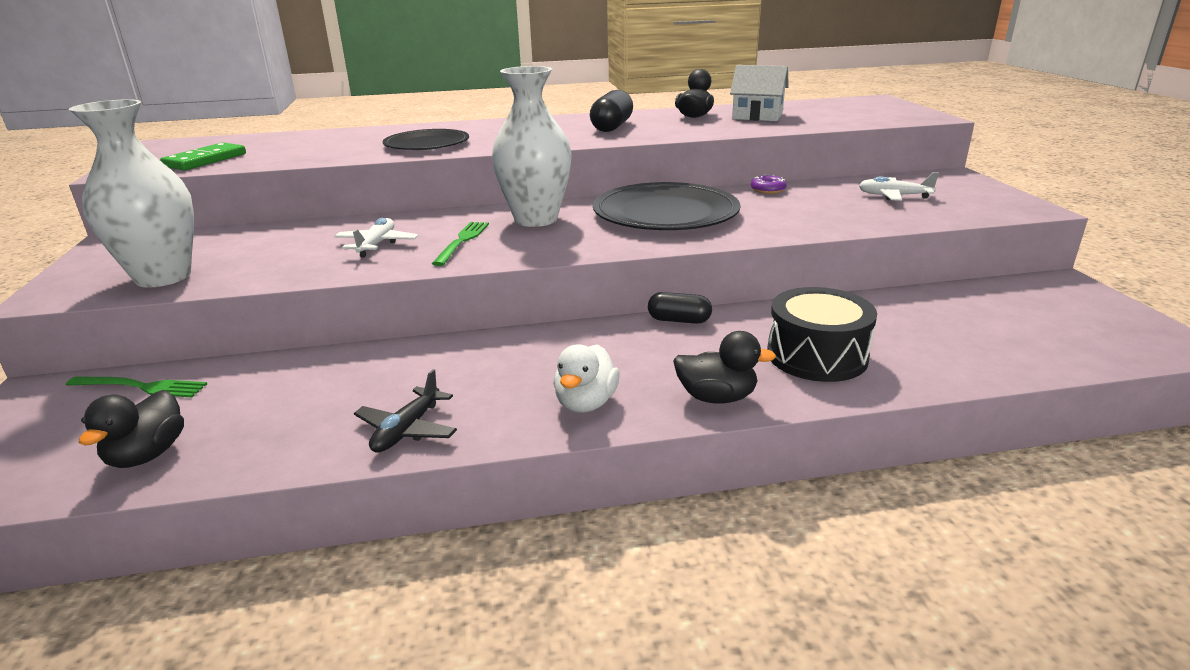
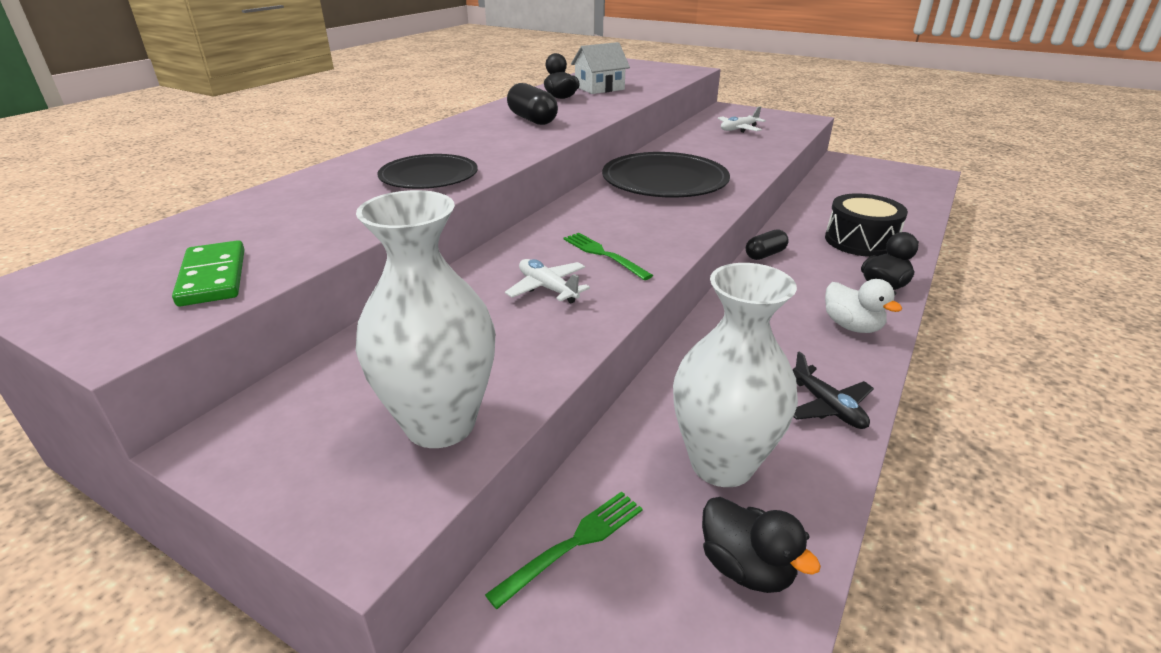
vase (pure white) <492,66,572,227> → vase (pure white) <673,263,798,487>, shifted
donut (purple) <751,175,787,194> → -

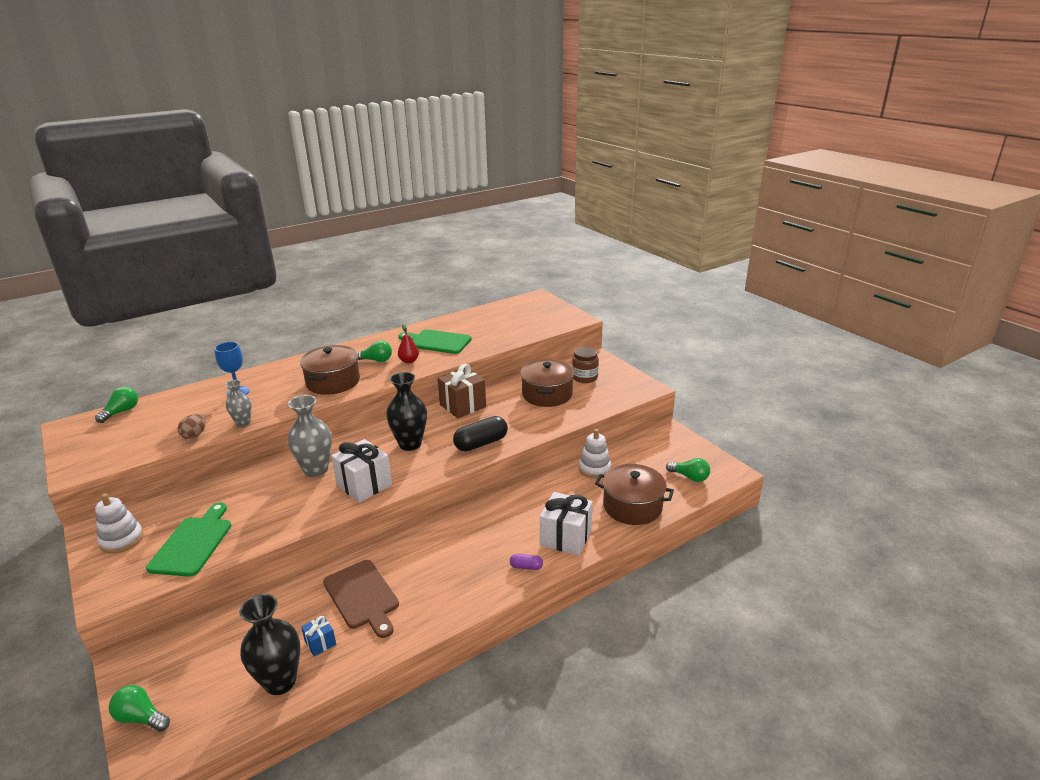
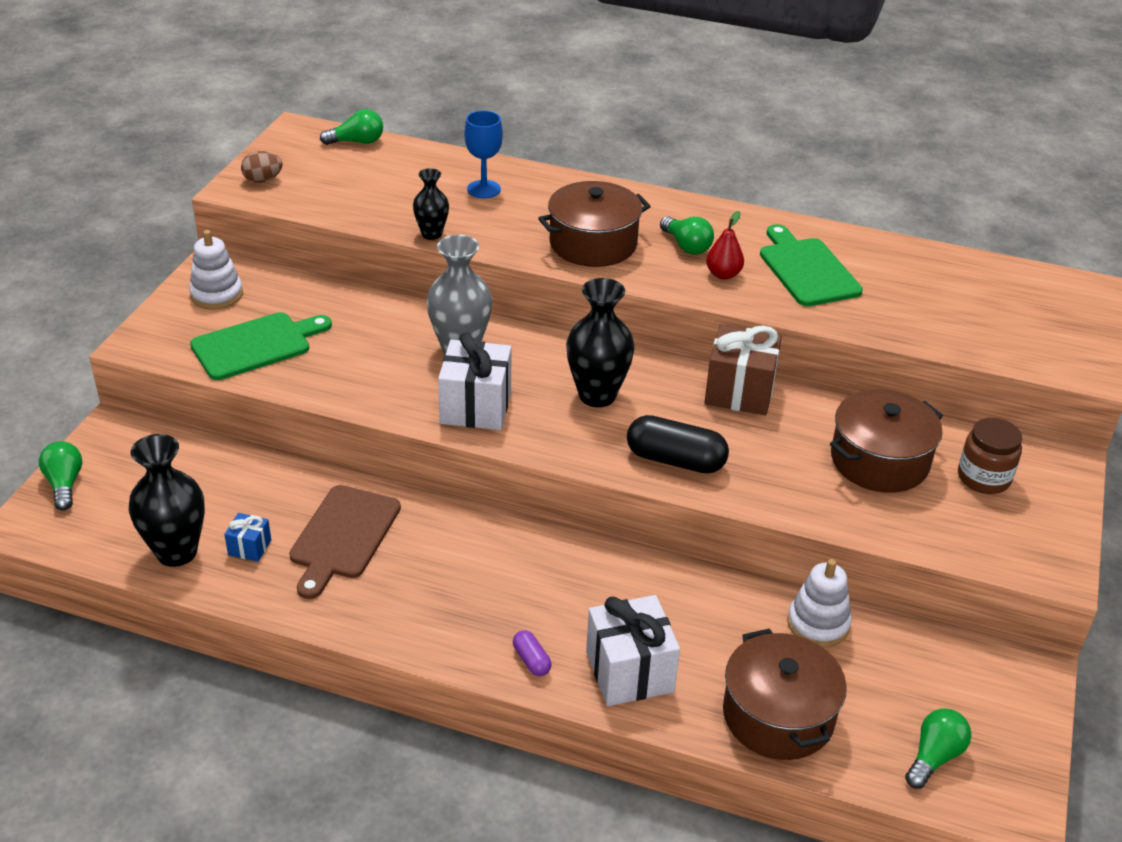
egg (brown) <178,414,206,439> → egg (brown) <241,151,283,183>, shifted
vase (ash-grey) <225,380,252,427> → vase (jet-black) <413,168,449,240>
light bulb (green) <666,458,710,482> → light bulb (green) <905,708,971,789>, 135 degrees counterclockwise

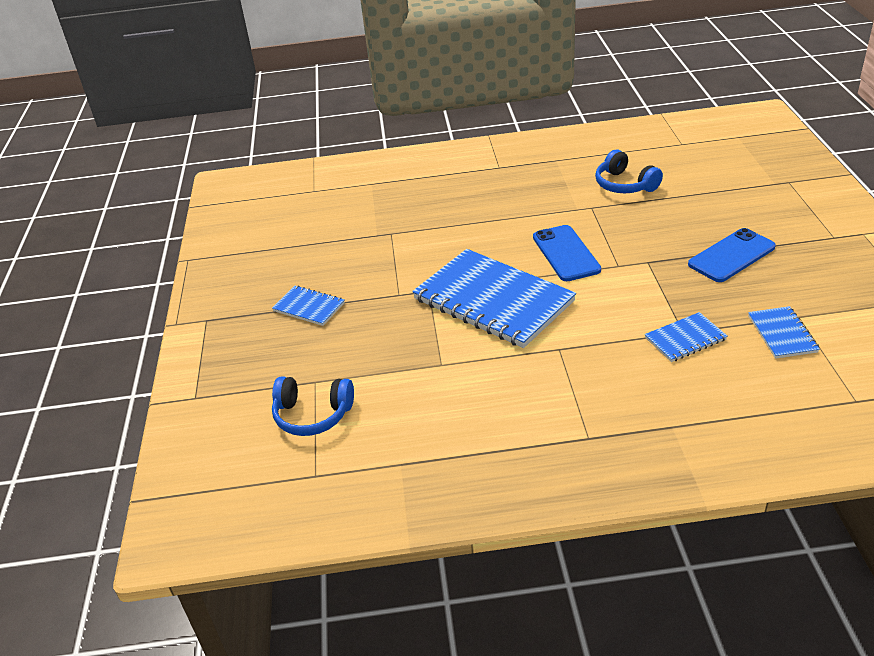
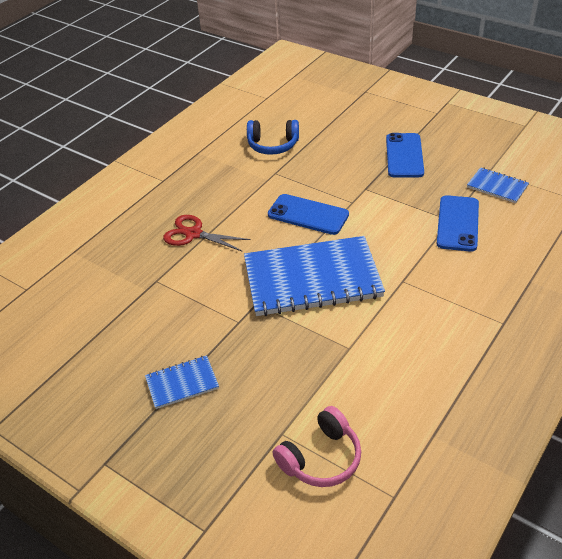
over-ear headphones (royal blue) <272,376,354,436> → over-ear headphones (rose-pink) <273,406,361,487>
notebook (royal blue) <645,312,727,362> → smartphone (royal blue) <437,195,479,252>
- → shears (red) <163,215,251,252>

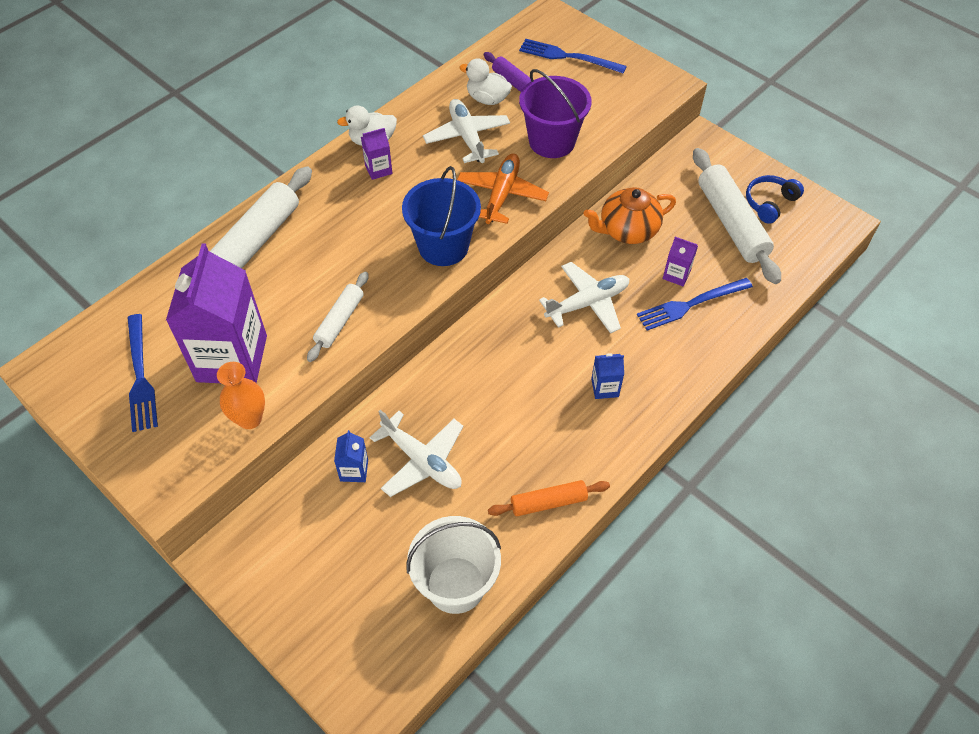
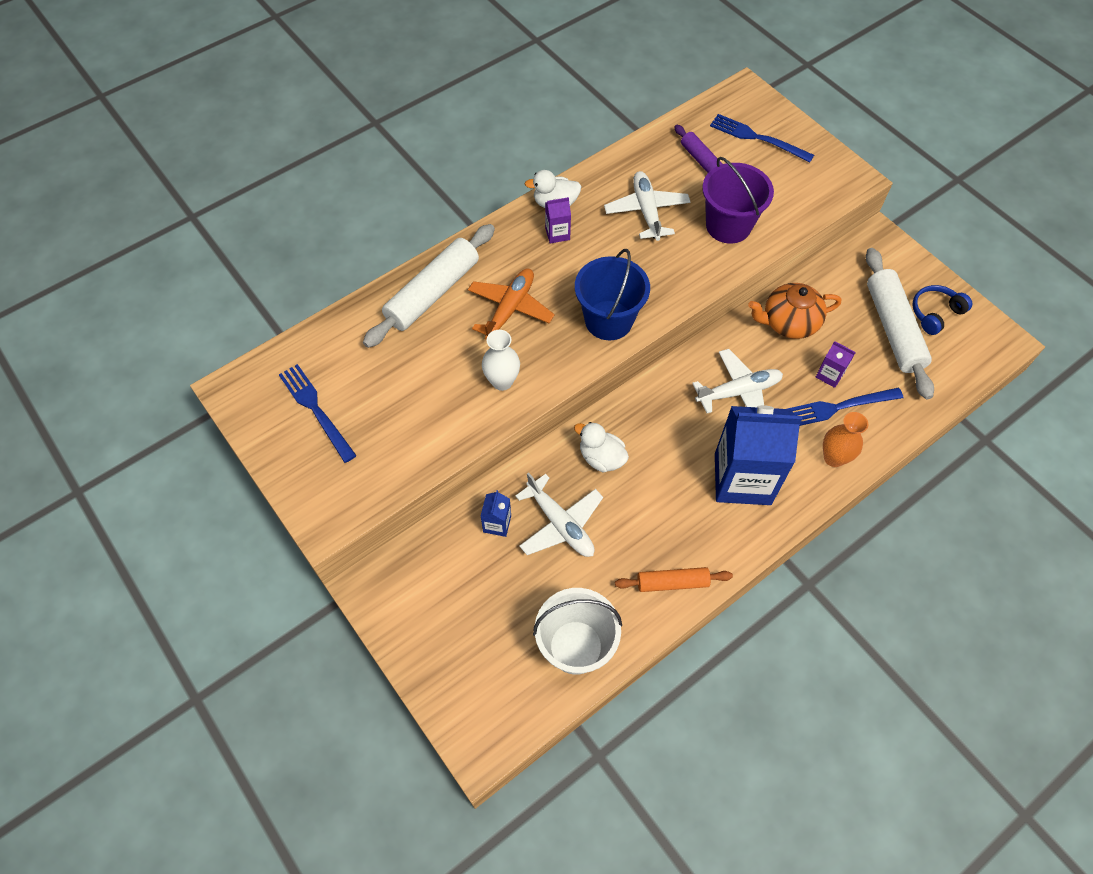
fork (royal blue) <127,314,158,432> → fork (royal blue) <279,364,357,463>, 150 degrees clockwise
juice carton (purple) <166,243,267,383> → -
vase (orange) <217,362,265,429> → vase (orange) <823,412,868,467>, shifted
rolling pin (pure white) <307,272,369,362> → vase (pure white) <482,330,520,391>
aeroplane (orange) <457,154,549,224> → aeroplane (orange) <468,269,555,340>, shifted
toy duck (pure white) <460,58,512,105> → toy duck (pure white) <574,422,629,473>, shifted
juice carton (royal blue) <591,353,624,399> → juice carton (royal blue) <715,405,802,505>, x2.38

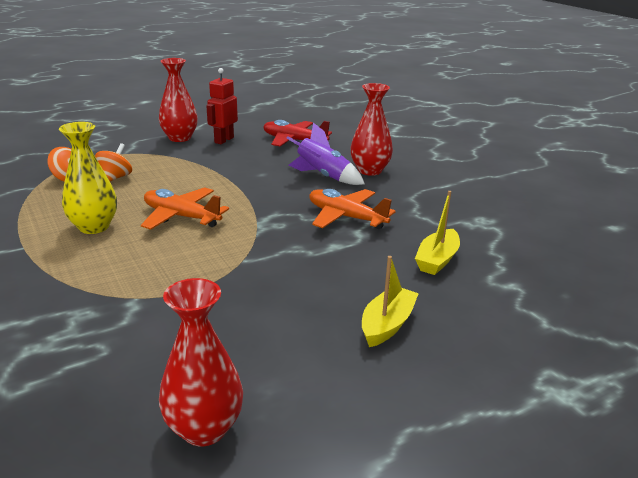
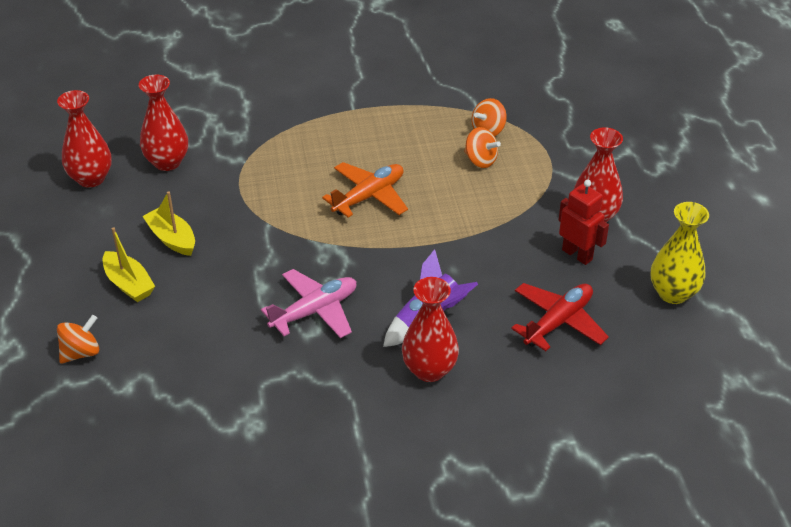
vase (bright yellow) <59,122,117,234> → vase (bright yellow) <650,202,709,304>, shifted
aeroplane (orange) <309,189,396,229> → aeroplane (rose-pink) <261,269,356,338>
boat (bright yellow) <415,191,460,275> → boat (bright yellow) <142,191,195,256>, shifted
- → toy top (orange) <57,315,99,364>
- → vase (red) <139,75,188,171>

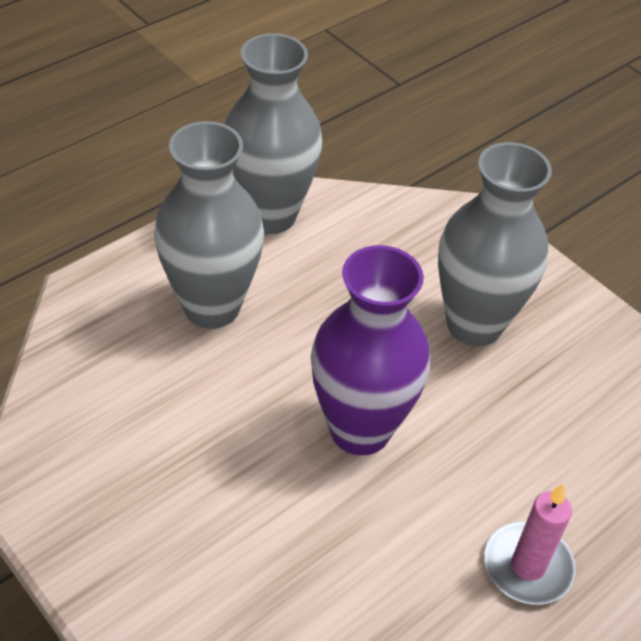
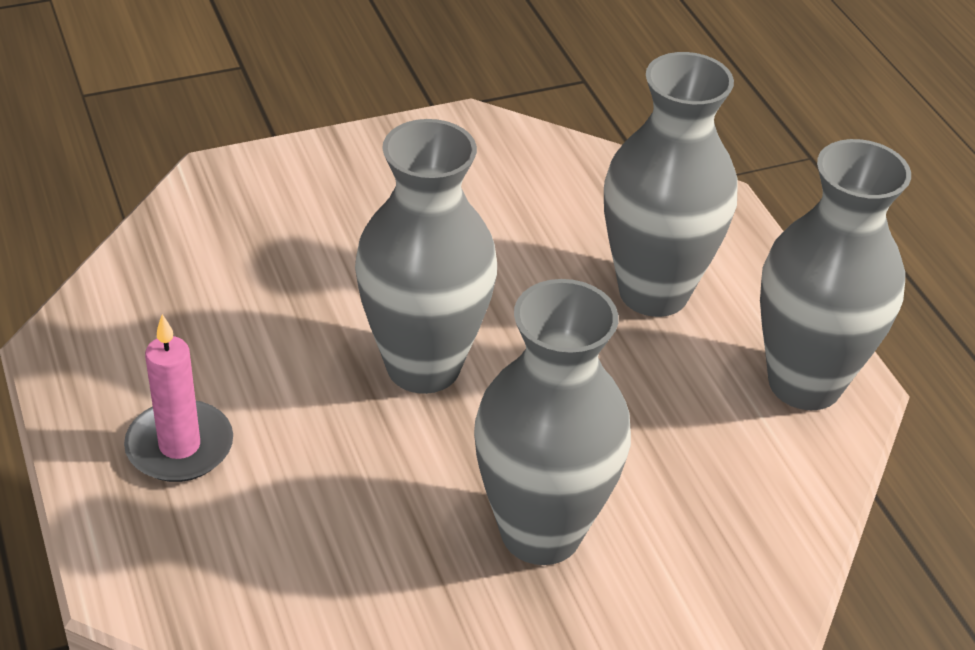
vase (purple) <311,245,430,455> → vase (ash-grey) <355,119,497,394>

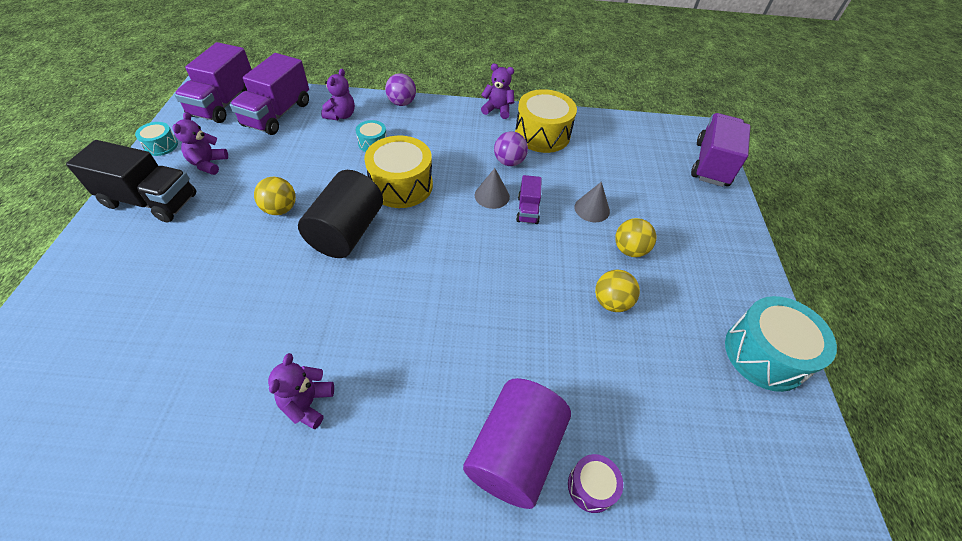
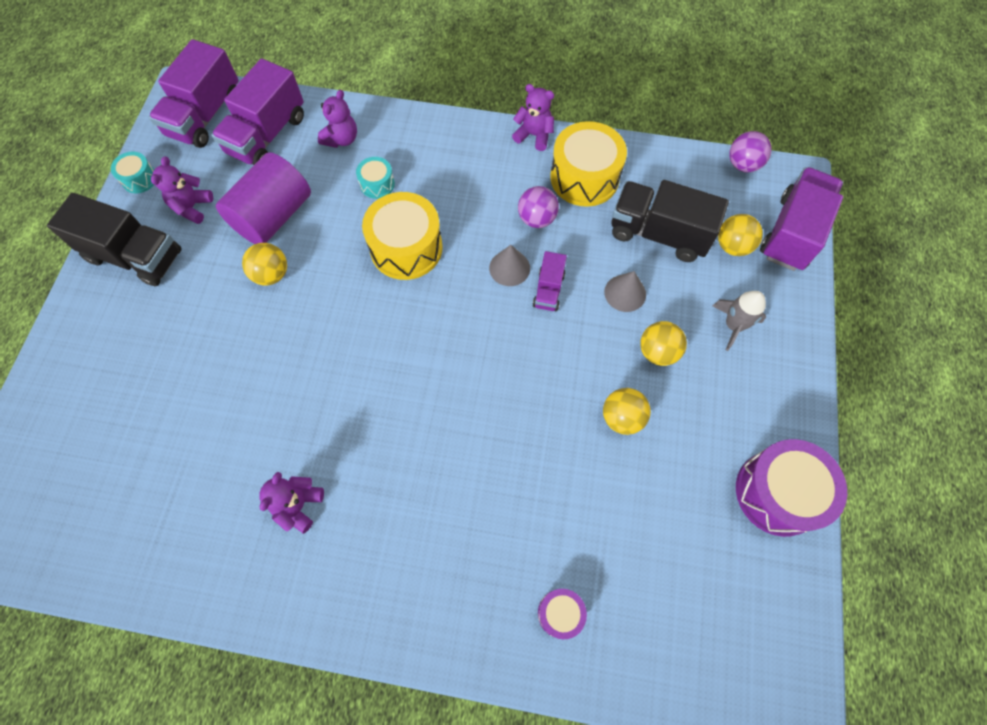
solid cylinder (jet-black) <298,170,383,258> → -
ball (purple) <385,73,416,106> → ball (purple) <729,131,772,172>, shifted
solid cylinder (purple) <463,378,571,509> → solid cylinder (purple) <216,152,311,244>, shifted
drum (aqua) <725,296,837,392> → drum (purple) <736,439,847,537>
- → toy truck (jet-black) <612,180,729,262>
- → toy rocket (ash-grey) <713,291,766,351>
- → ball (bright yellow) <718,214,763,256>

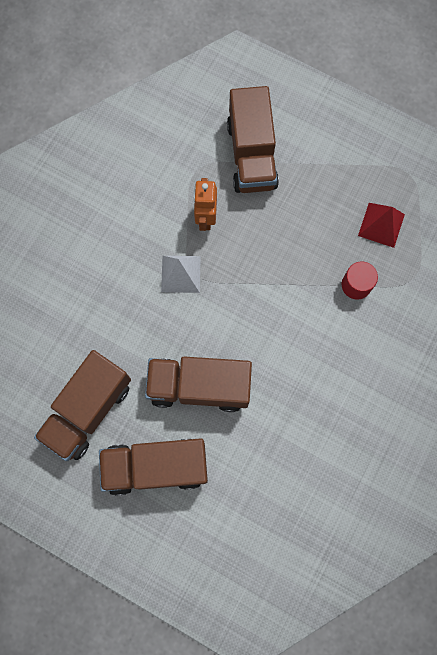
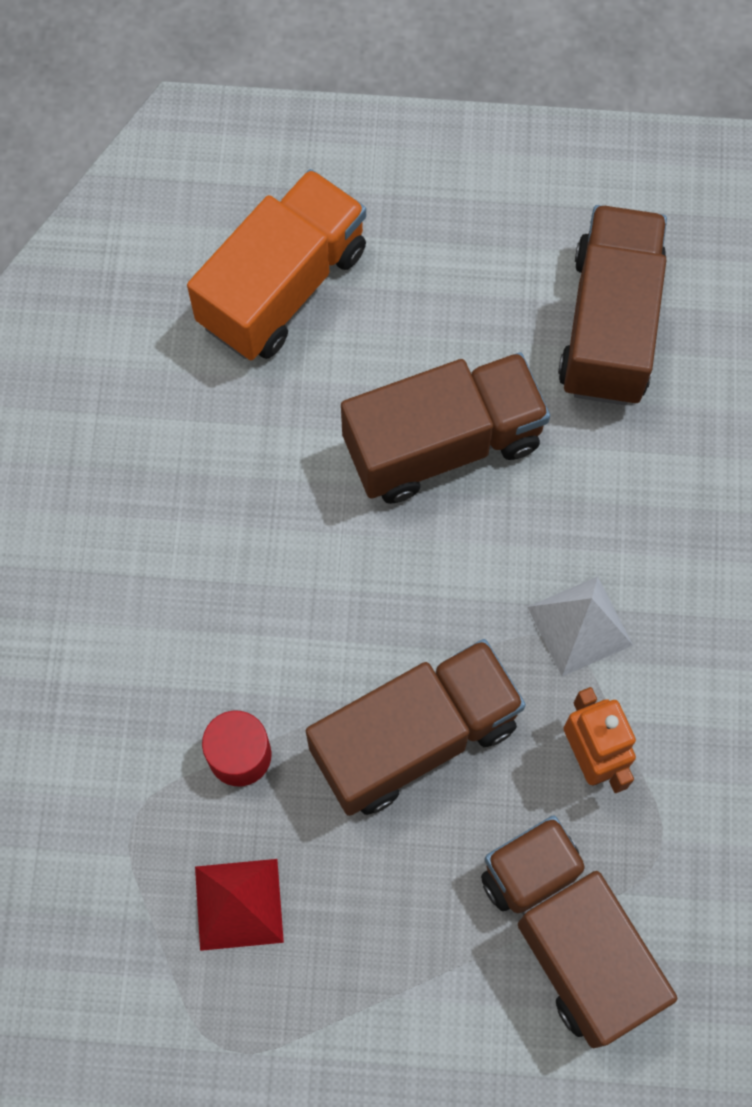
toy truck (brown) <99,438,208,496> → toy truck (brown) <306,639,526,816>, shifted
- → toy truck (orange) <187,169,366,360>

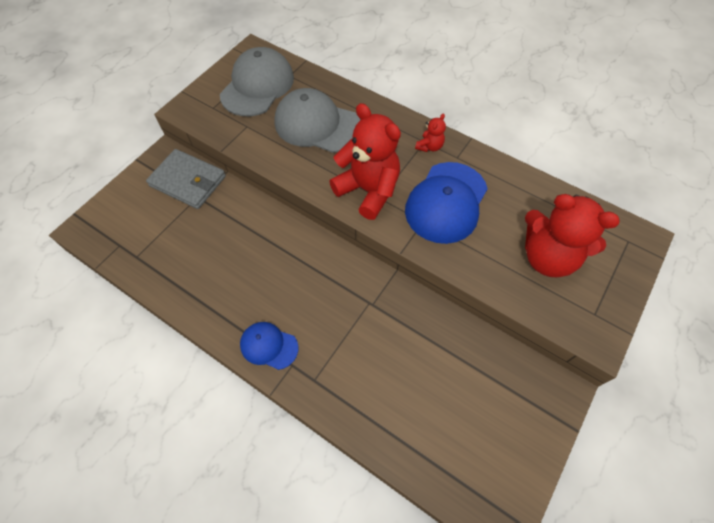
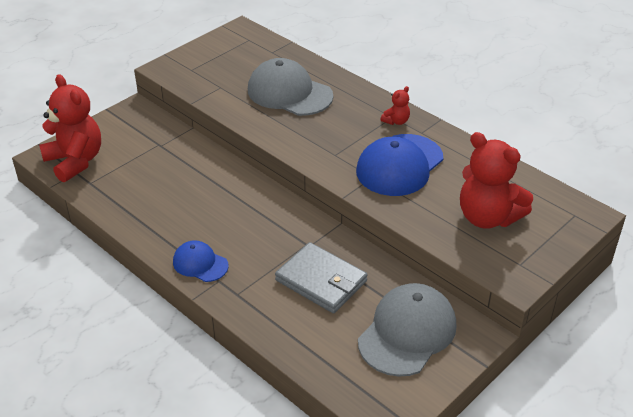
billfold (ash-grey) <146,149,226,209> → billfold (ash-grey) <275,242,368,313>, shifted
peaked cap (ash-grey) <220,47,294,116> → peaked cap (ash-grey) <358,283,457,377>, shifted
teddy bear (red) <329,103,401,220> → teddy bear (red) <39,74,101,182>, shifted

